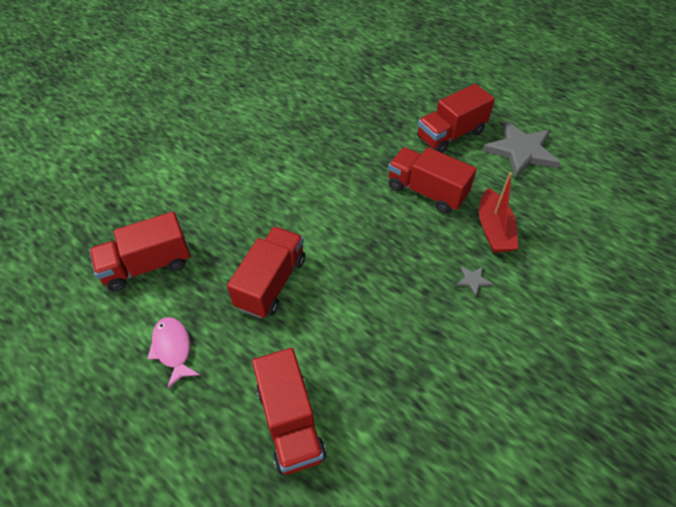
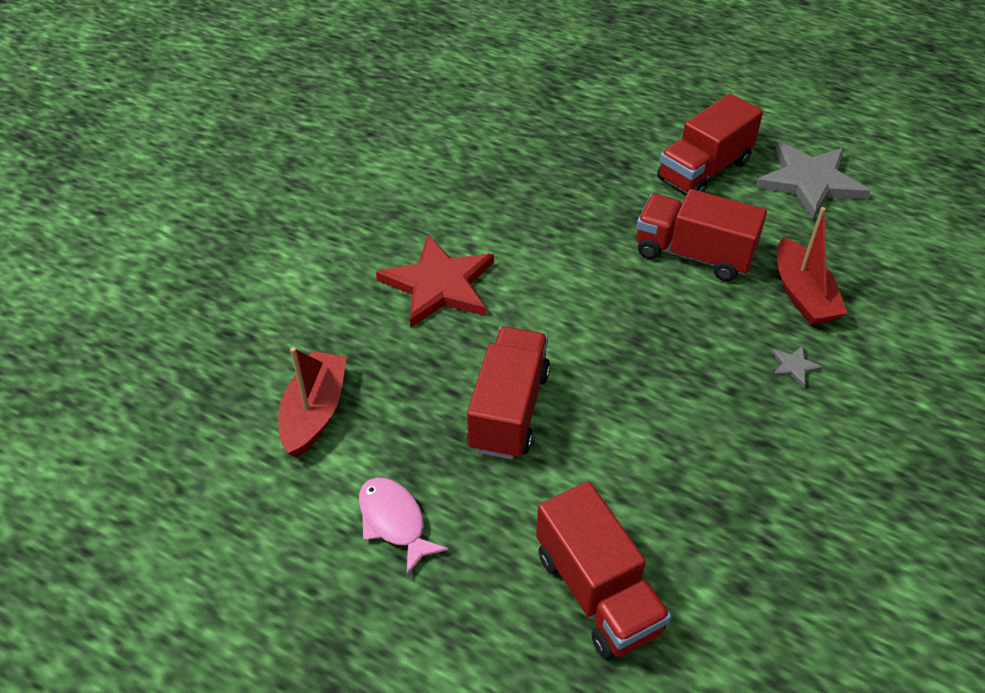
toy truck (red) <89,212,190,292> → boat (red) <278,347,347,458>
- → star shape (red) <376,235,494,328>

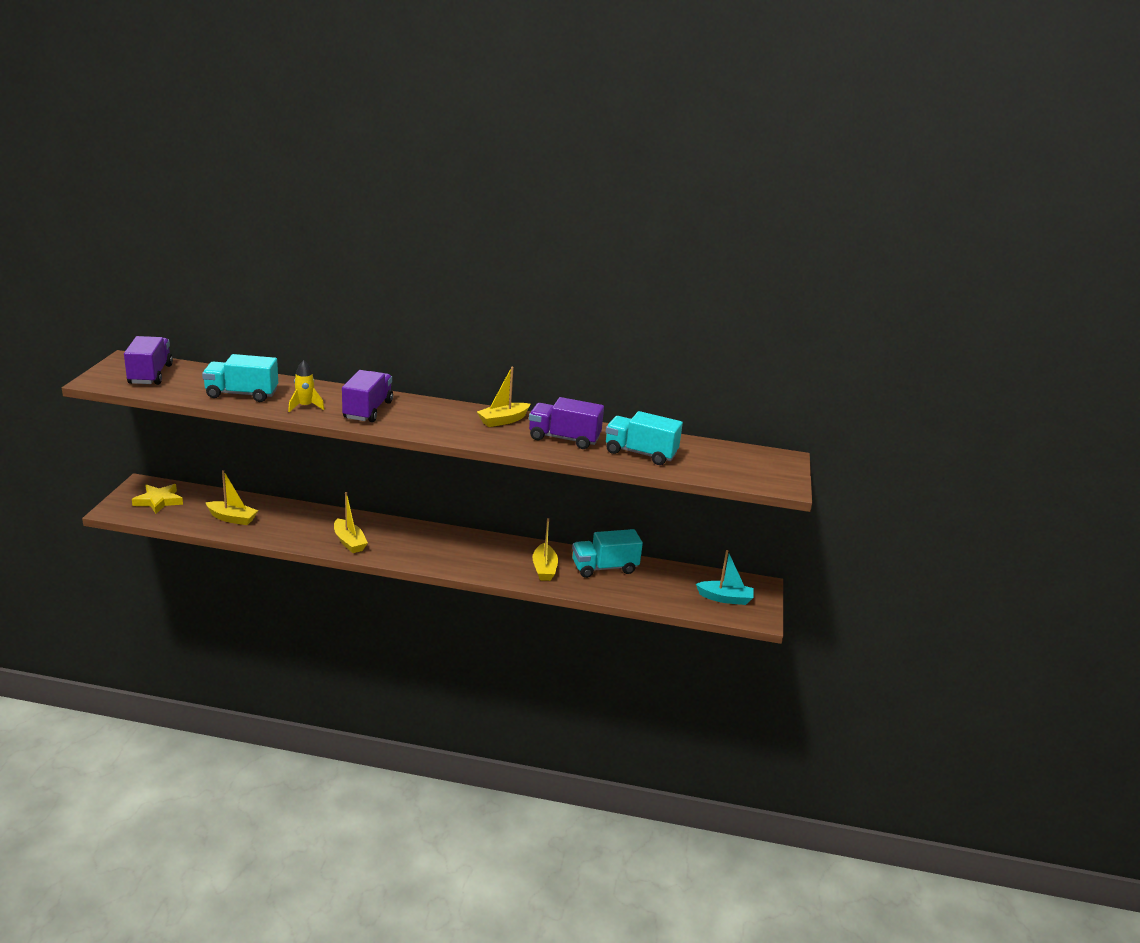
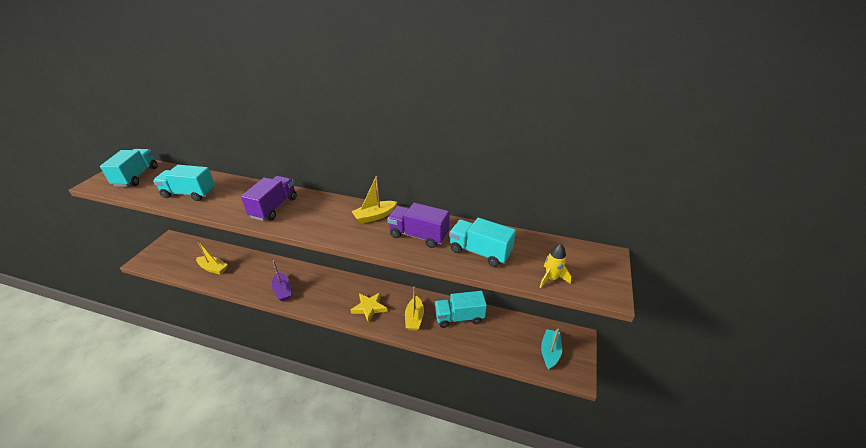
toy truck (purple) <124,336,173,385> → toy truck (aqua) <100,149,158,187>
star shape (bright yellow) <132,484,183,514> → star shape (bright yellow) <351,292,387,323>, shifted
toy rocket (bright yellow) <288,360,324,412> → toy rocket (bright yellow) <540,243,571,288>, shifted
boat (bright yellow) <334,492,368,553> → boat (purple) <272,260,291,301>
boat (aqua) <696,550,754,605> → boat (aqua) <541,328,562,370>, 90 degrees counterclockwise

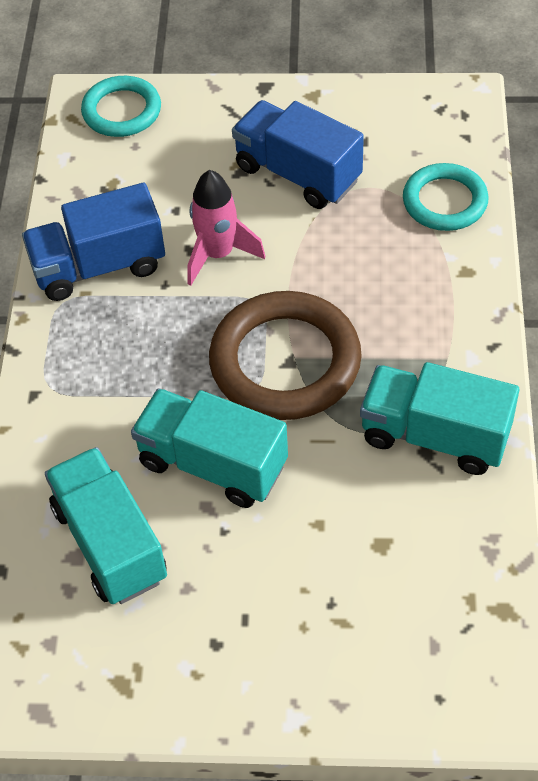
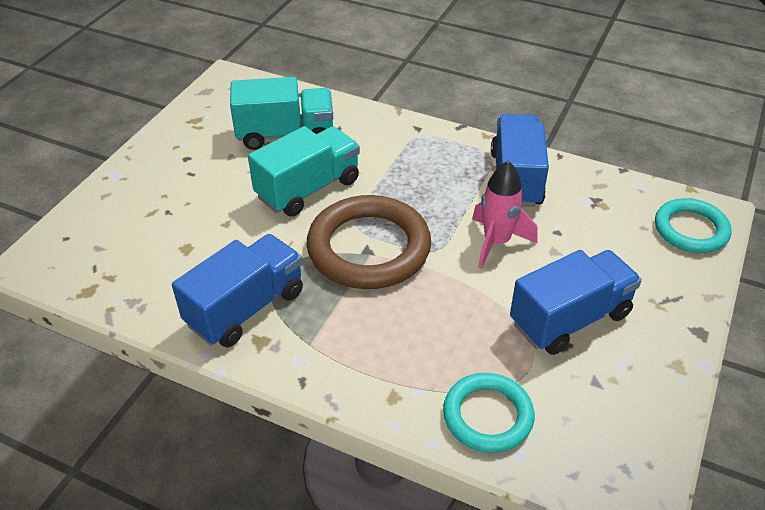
toy truck (aqua) <360,362,519,475> → toy truck (royal blue) <172,234,303,347>

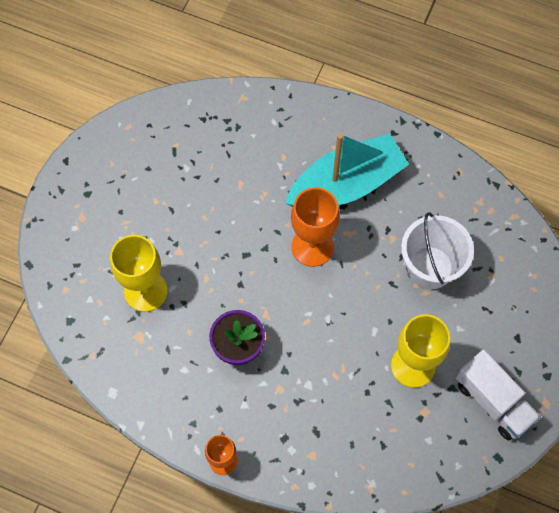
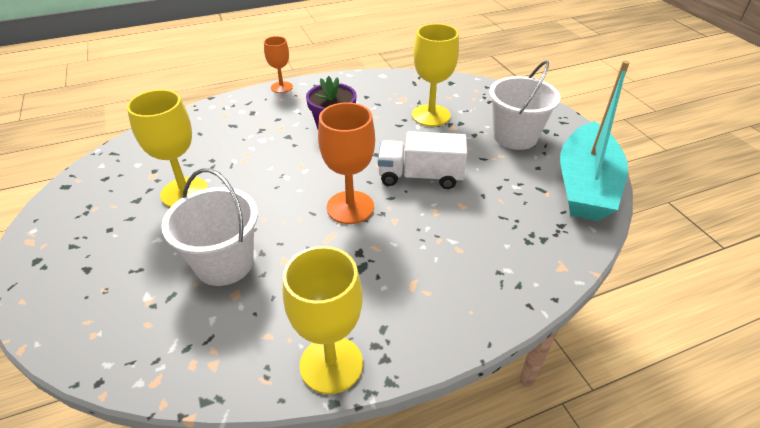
boat (aqua) <286,133,409,207> → boat (aqua) <560,61,630,221>, shifted
toy truck (pure white) <456,349,541,440> → toy truck (pure white) <378,131,467,189>, shifted
- → wine glass (bright yellow) <283,246,363,394>
- → bucket (pure white) <489,60,561,150>

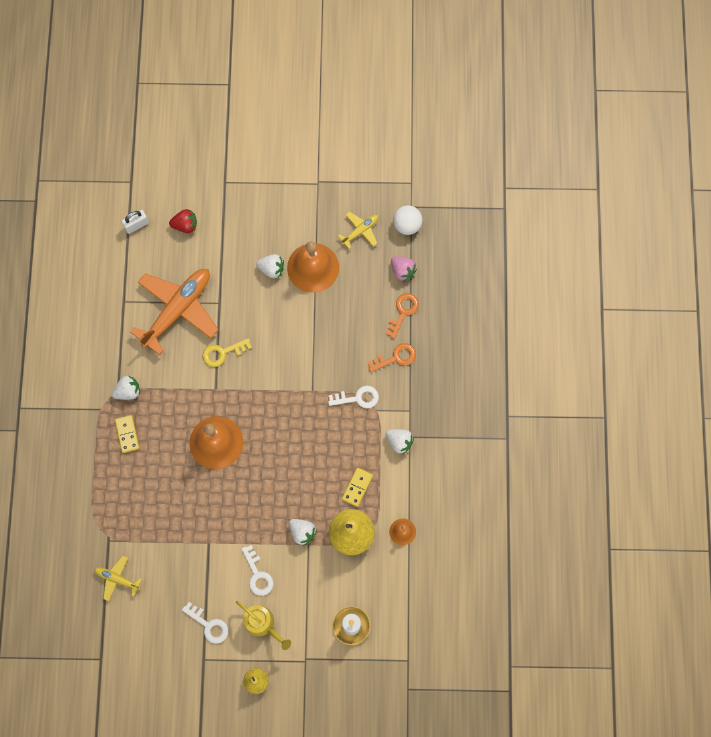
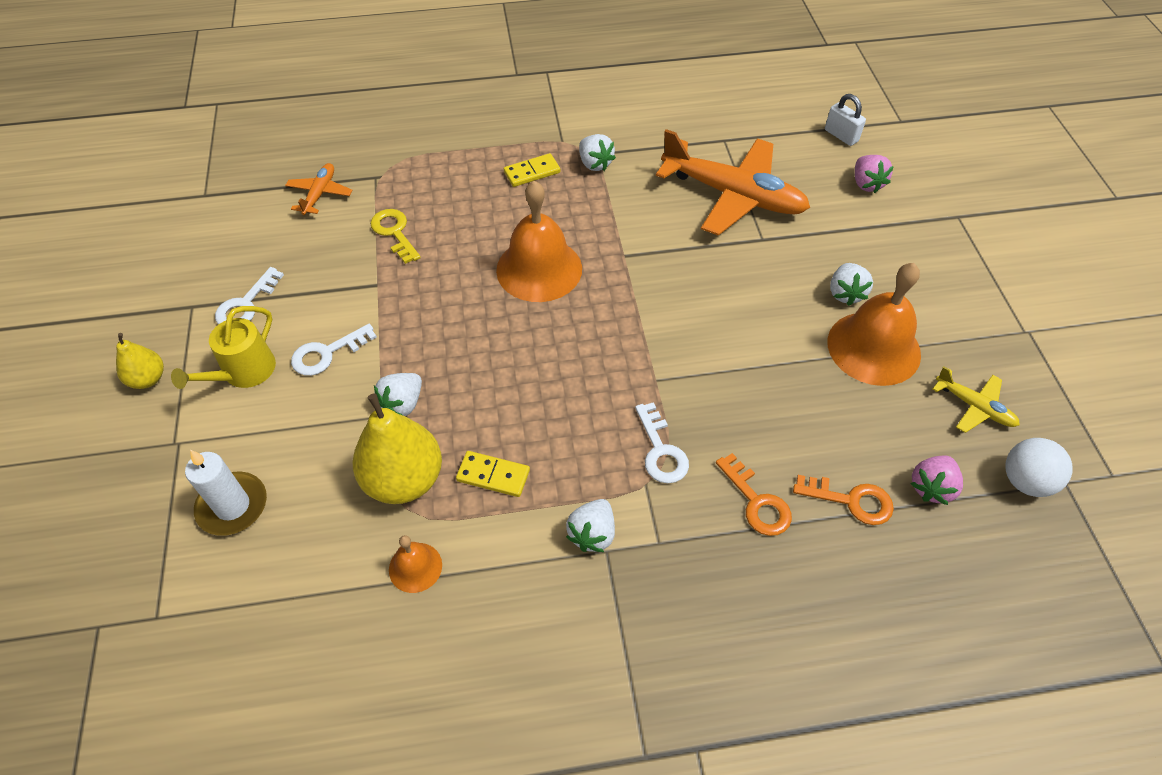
aeroplane (bright yellow) <94,556,142,601> → aeroplane (orange) <285,163,353,215>
berry (red) <169,209,197,233> → berry (rose-pink) <855,155,894,193>
key (bright yellow) <203,338,252,367> → key (bright yellow) <370,209,421,264>, shifted

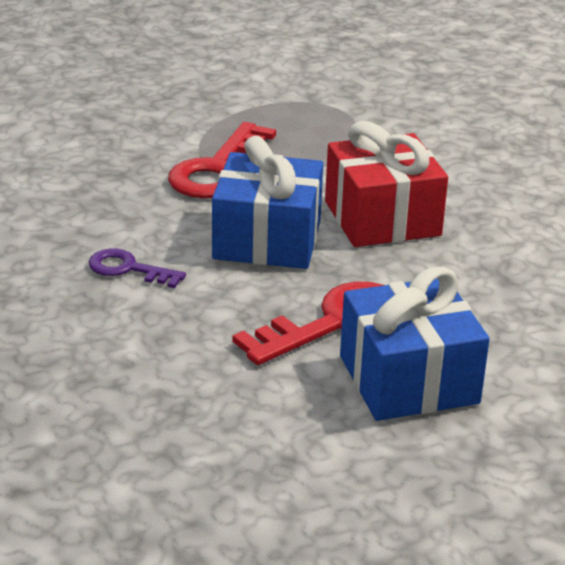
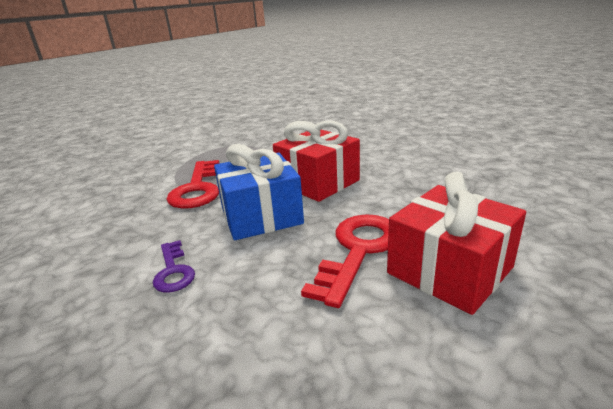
key (purple) <89,249,186,288> → key (purple) <153,240,195,292>, 105 degrees counterclockwise
present (royal blue) <340,267,490,421> → present (red) <387,172,526,315>

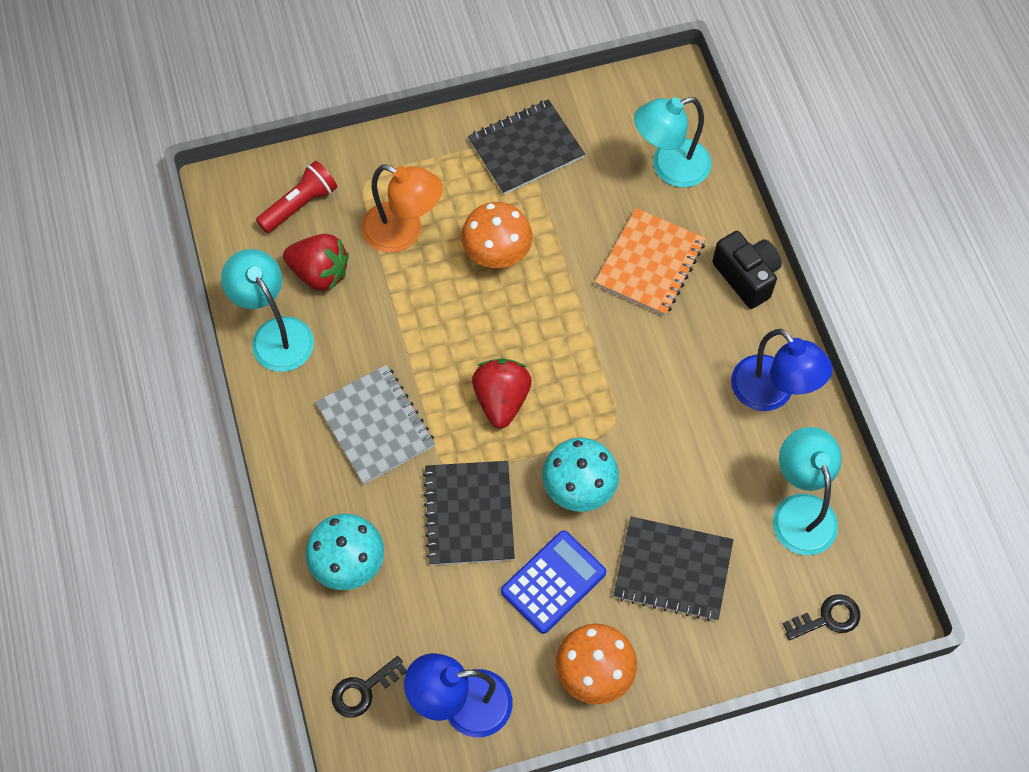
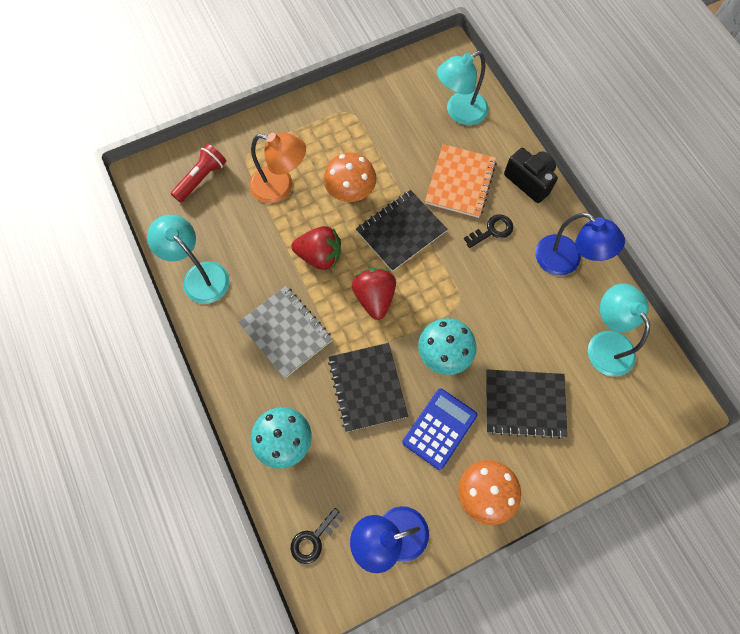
berry (red) <283,234,349,291> → berry (red) <291,226,341,270>, shifted
notebook (jet-black) <468,99,585,195> → notebook (jet-black) <356,190,448,272>, shifted
key (jet-black) <783,594,860,640> → key (jet-black) <464,214,513,248>, shifted

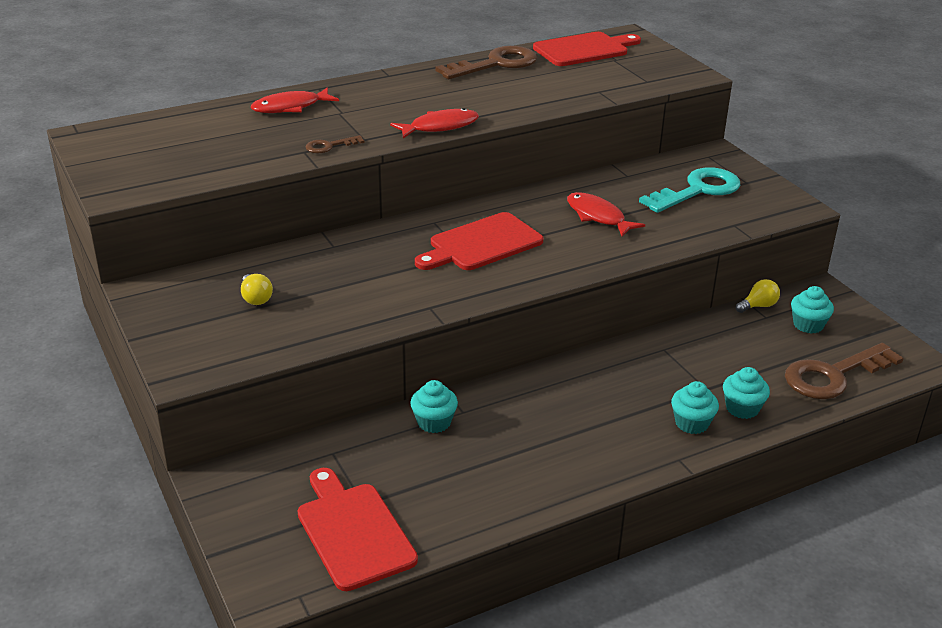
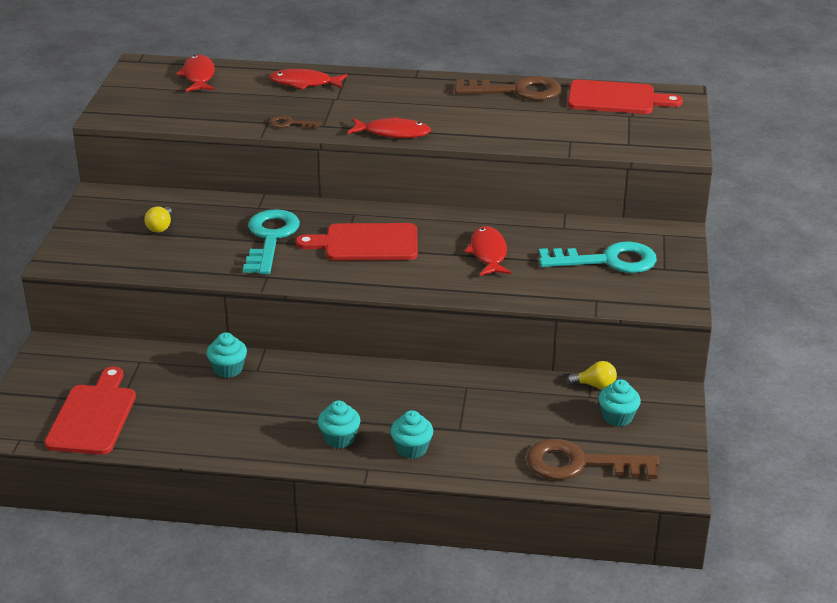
fairy cake (aqua) <723,367,770,419> → fairy cake (aqua) <318,400,361,448>, shifted
- → fish figure (red) <176,55,215,92>
- → key (aqua) <243,209,300,274>

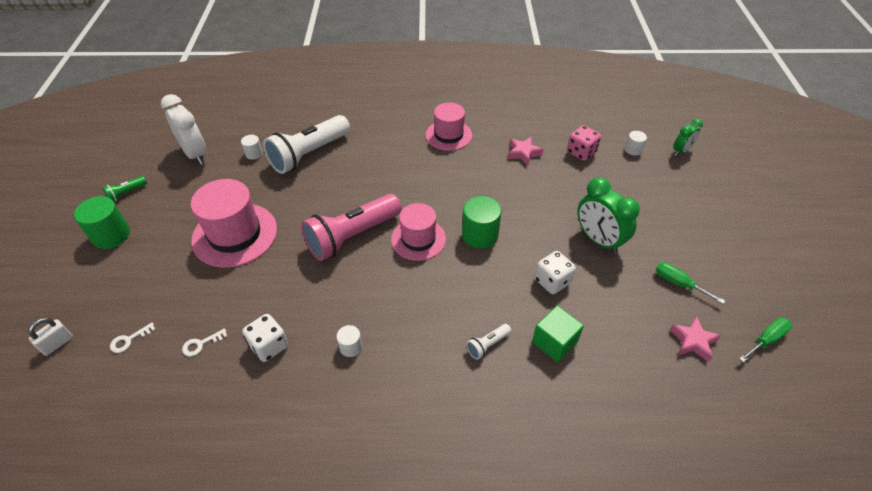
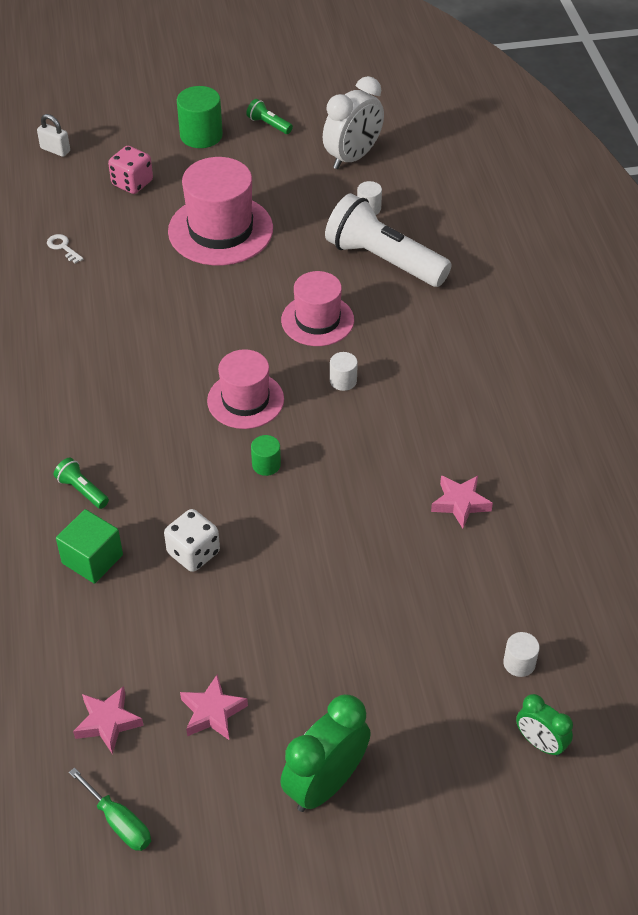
key (pure white) <110,323,156,353> → -
die (pure white) <242,314,288,362> → -
torch (rose-pink) <301,194,401,261> → -
solid cylinder (pure white) <336,325,362,357> → solid cylinder (pure white) <330,352,358,391>, shifted
hat (rose-pink) <426,102,472,151> → hat (rose-pink) <281,271,354,346>, shifted
solid cylinder (green) <462,196,501,249> → solid cylinder (green) <251,435,281,476>, x0.54
torch (pure white) <466,324,511,360> → torch (green) <54,458,109,509>
die (rose-pink) <567,125,601,161> → die (rose-pink) <108,146,153,194>, shifted
bedside clock (green) <577,177,640,254> → bedside clock (green) <280,694,371,812>, shifted
hand screwdriver (green) <656,262,725,304> → star shape (rose-pink) <180,674,248,740>

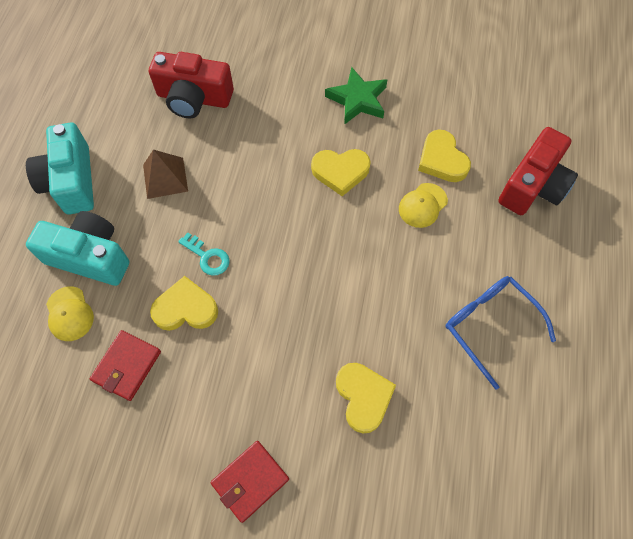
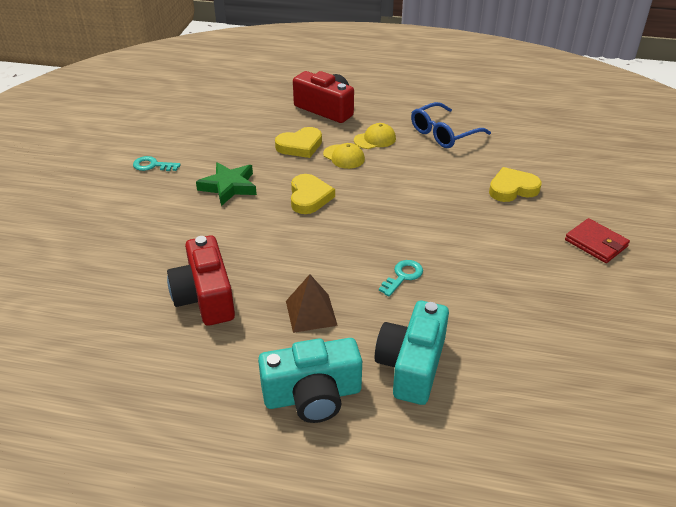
peaked cap (bright yellow) <46,286,94,341> → peaked cap (bright yellow) <354,123,396,149>, shifted
billfold (red) <90,330,161,401> → -
photo camera (red) <149,52,234,119> → photo camera (red) <167,235,235,326>, 150 degrees clockwise
love heart (bright yellow) <150,276,218,331> → -
- → key (aqua) <133,156,181,171>

